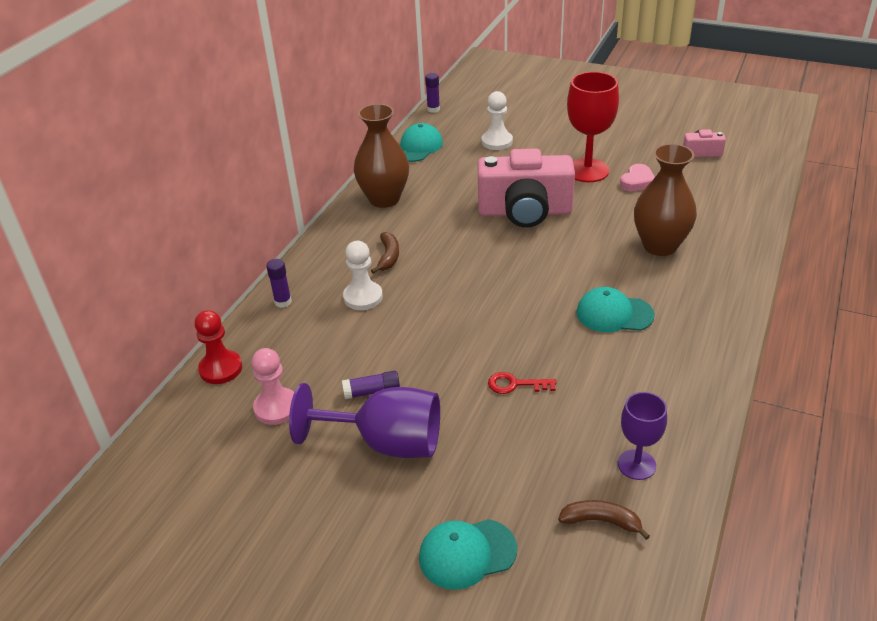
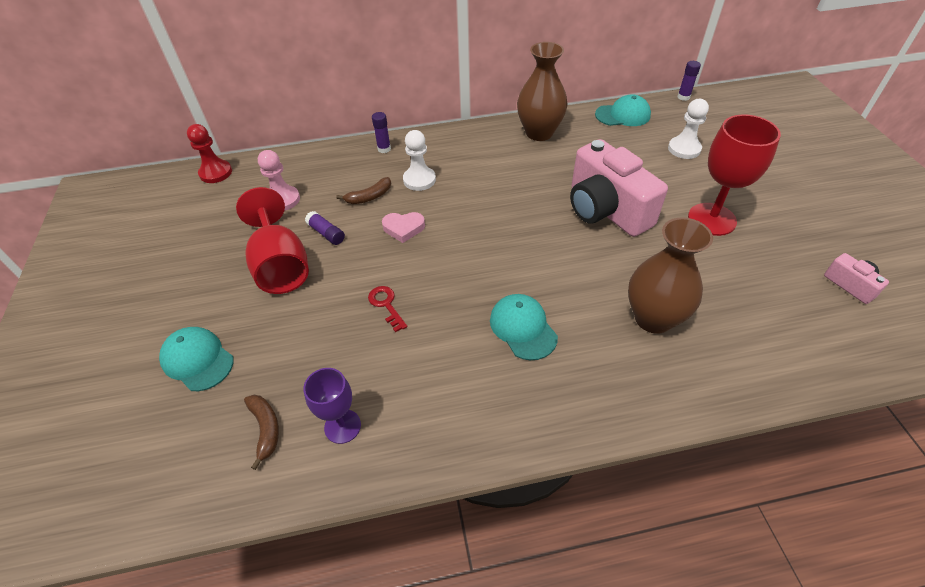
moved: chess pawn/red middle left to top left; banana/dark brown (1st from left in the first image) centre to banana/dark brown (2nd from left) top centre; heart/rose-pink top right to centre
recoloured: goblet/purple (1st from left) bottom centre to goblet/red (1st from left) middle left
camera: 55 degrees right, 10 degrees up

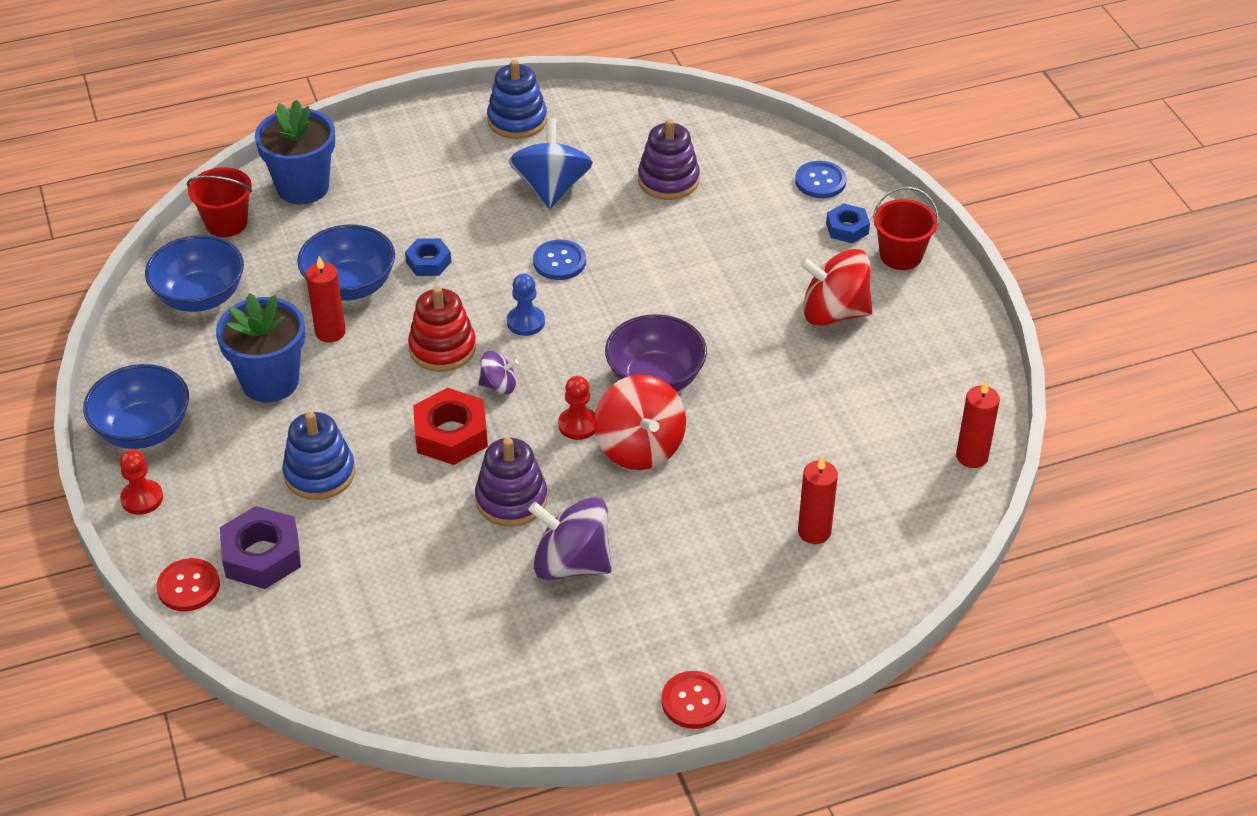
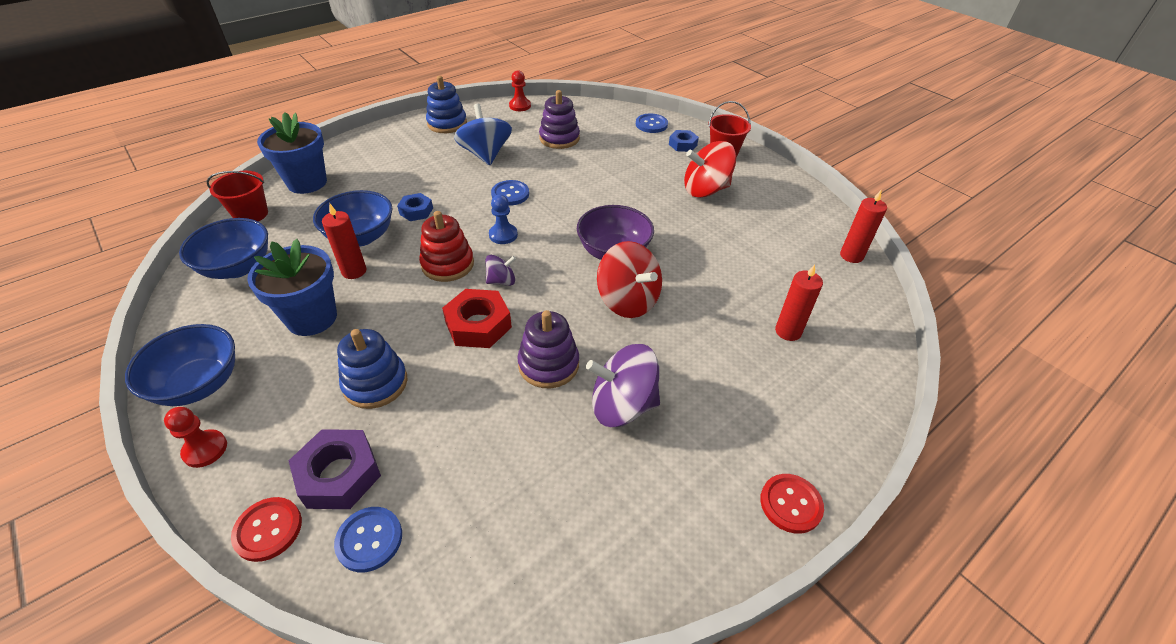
added: button/royal blue (1st from left) bottom left
moved: chess pawn/red (2nd from left) centre to top centre
camera: 20 degrees left, 0 degrees up

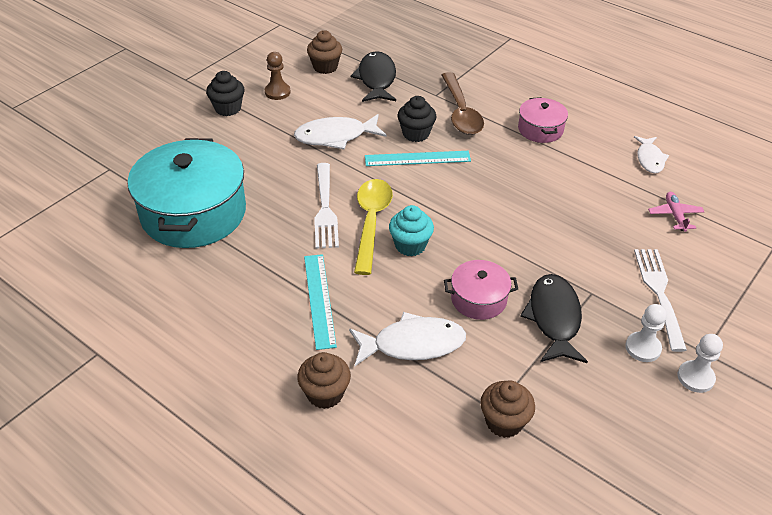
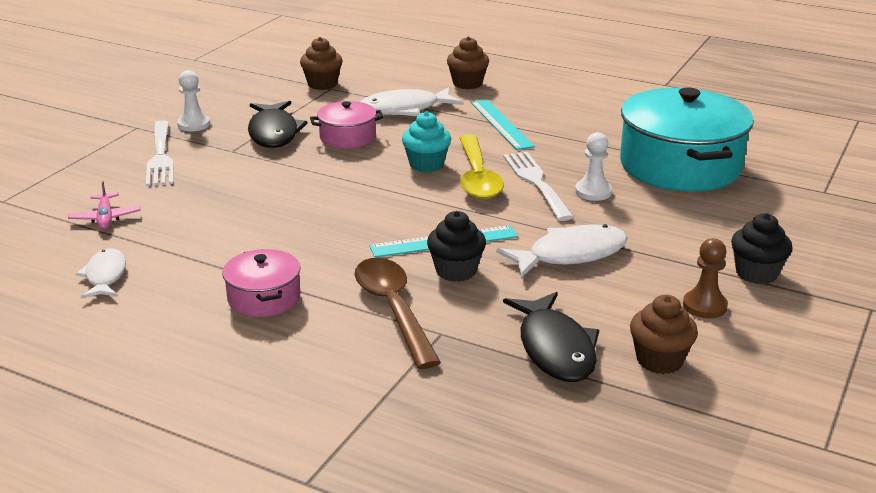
moved: chess pawn/snow-white (2nd from left) bottom right to middle right
camera: 170 degrees right, 15 degrees down

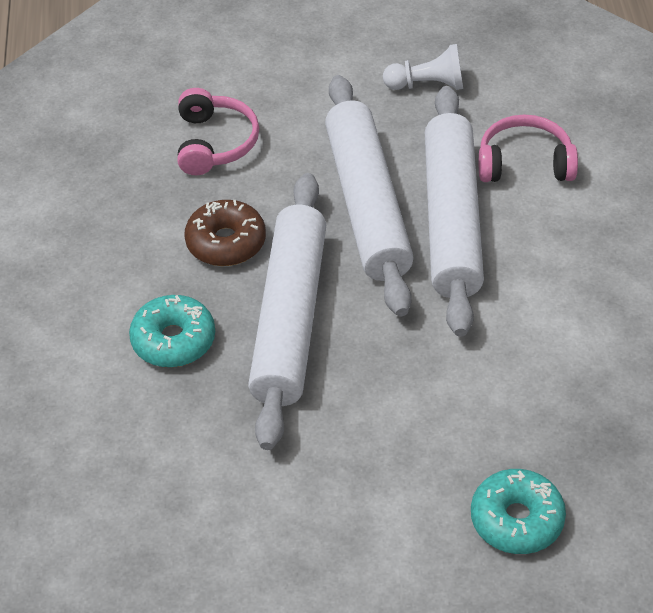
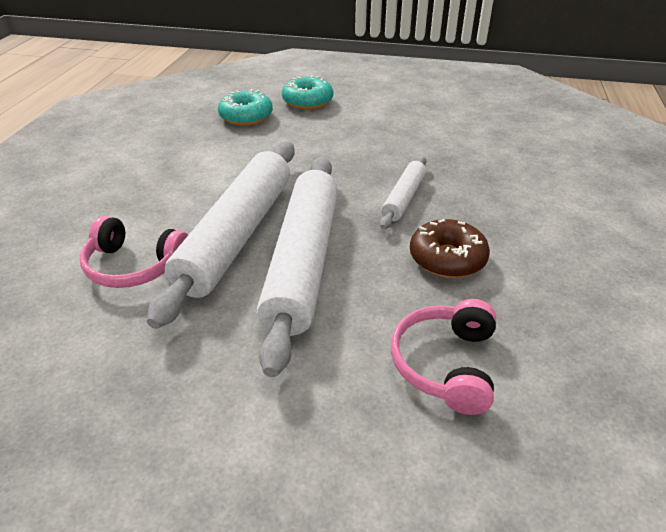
removed: chess pawn/snow-white top centre
moved: donut/turquoise (1st from left) middle left to top centre
resized: dough roller/snow-white (1st from left in the first image) centre = centre x0.49
camera: 165 degrees left, 10 degrees down

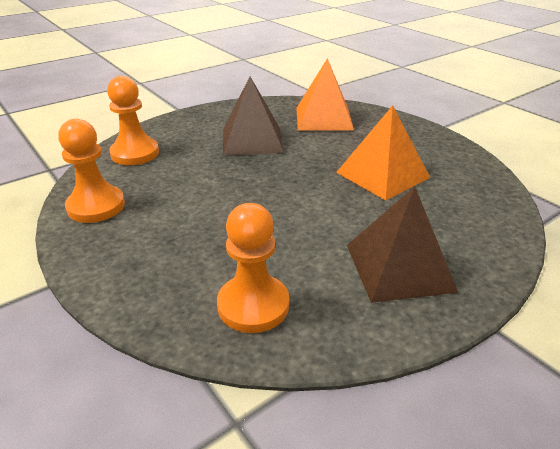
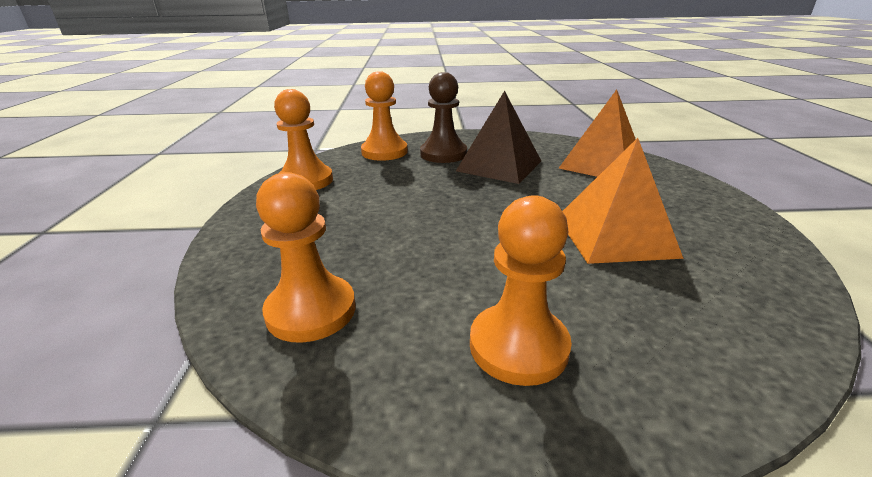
added: chess pawn/dark brown top centre
replaced: pyramid/dark brown (2nd from left) middle right to chess pawn/orange-coloured (4th from left) centre
camera: 35 degrees right, 5 degrees down

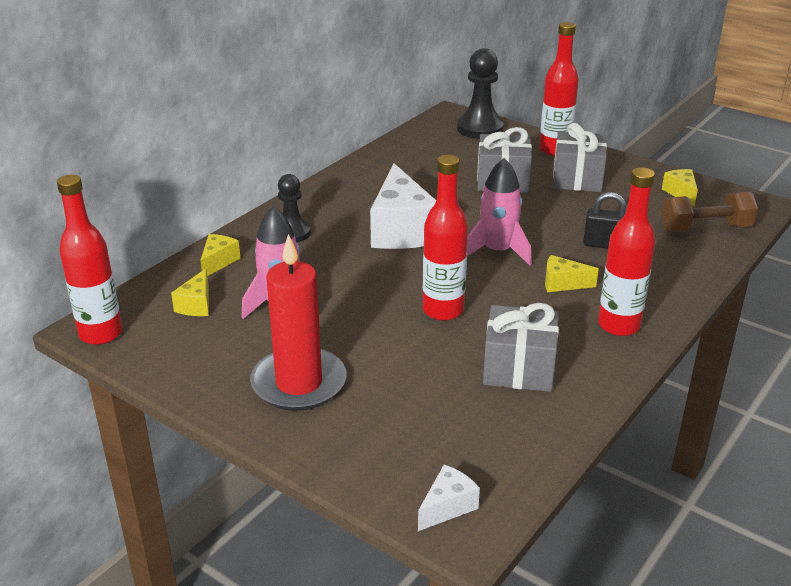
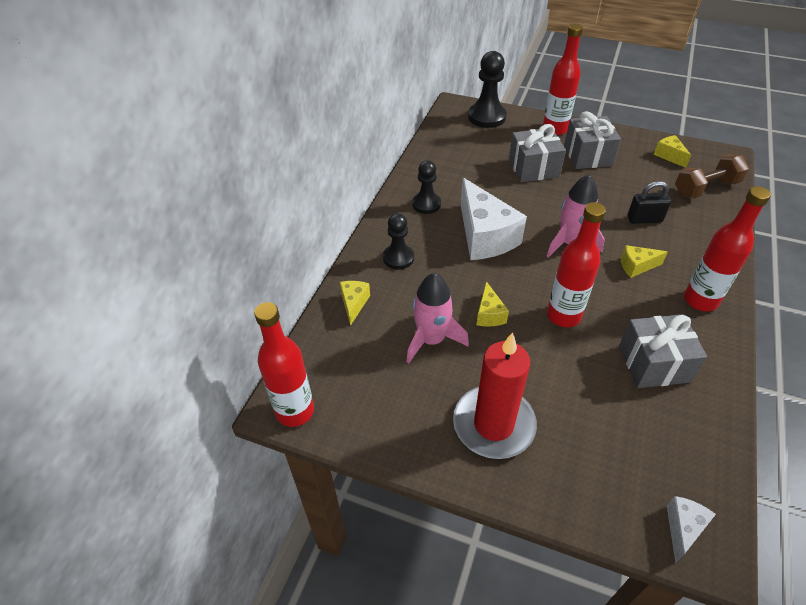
added: chess pawn/black (2nd from left) top centre
moved: cheese/yellow (1st from left in the first image) middle left to cheese/yellow (2nd from left) centre
camera: 15 degrees left, 15 degrees up

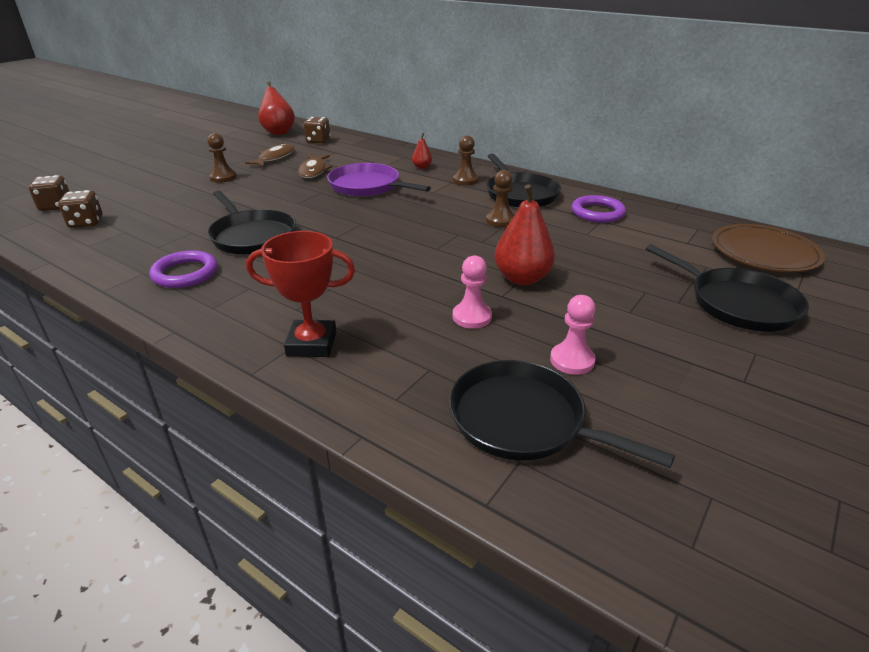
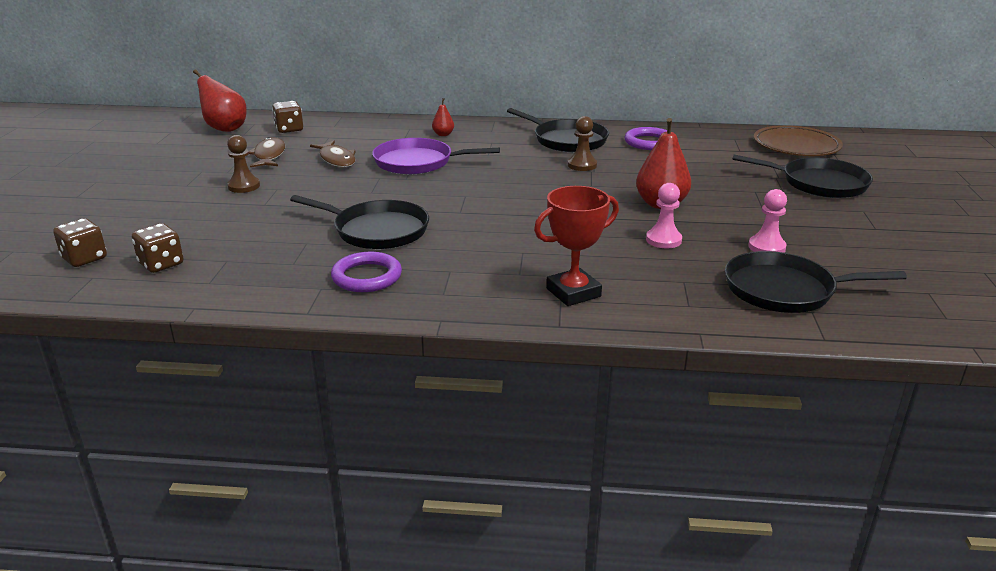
removed: chess pawn/dark brown (2nd from left) top centre
camera: 30 degrees left, 5 degrees down

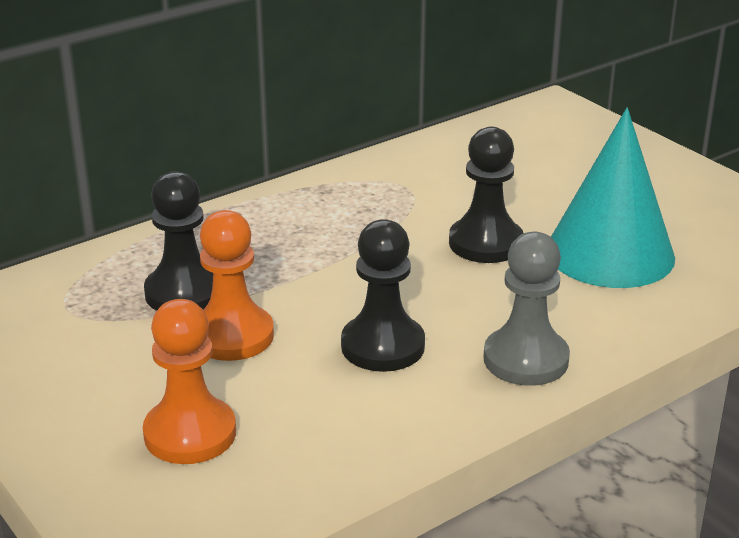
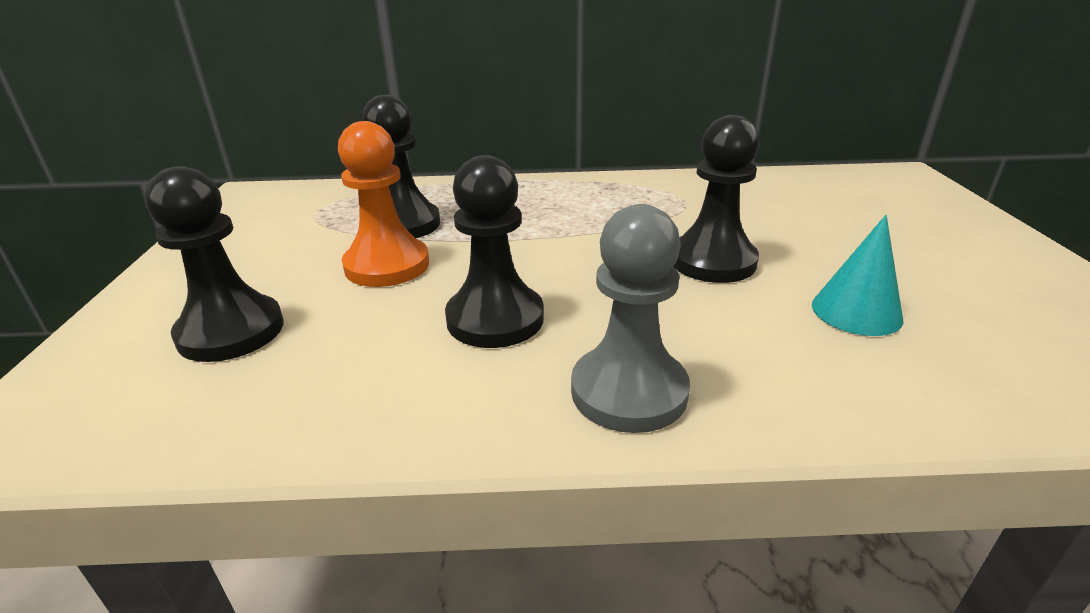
recoloured: chess pawn/orange-coloured (1st from left) bottom left to chess pawn/black (1st from left) middle left
resized: cone/turquoise middle right = middle right x0.51
camera: 35 degrees right, 0 degrees up

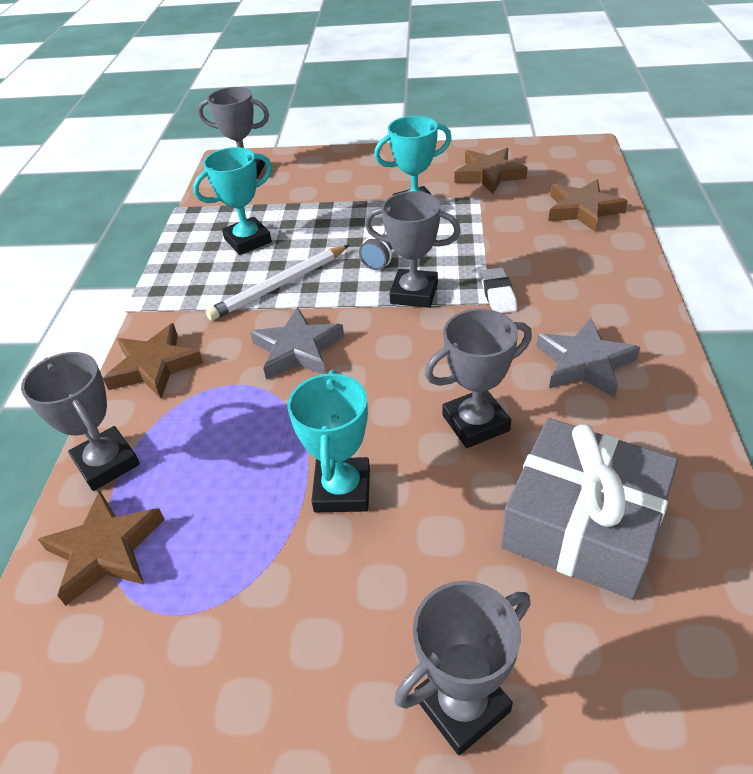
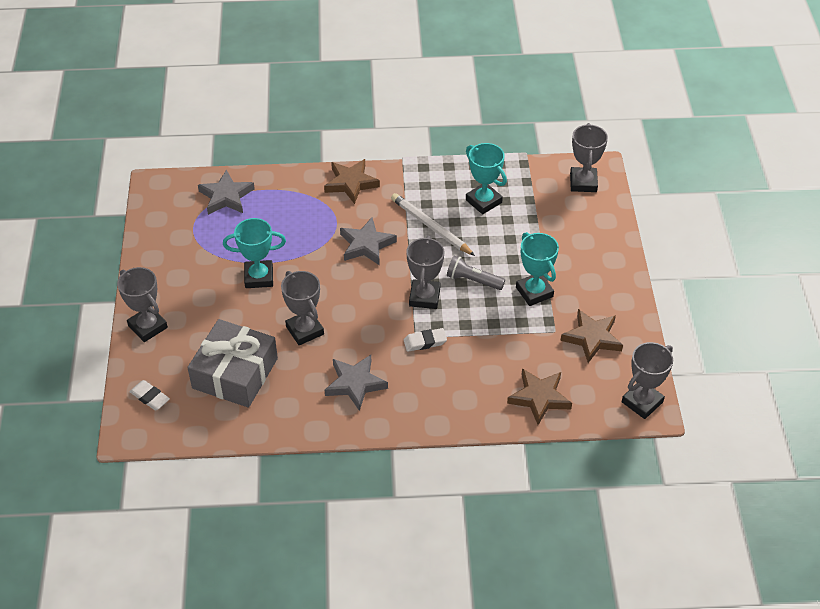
added: pencil eraser/snow-white (1st from left) middle left
moved: prize cup/gray (1st from left in the first image) middle left to prize cup/gray (5th from left) middle right
recoloured: star/dark brown (1st from left) bottom left to star/gray (1st from left) top left
camera: 80 degrees right, 5 degrees up

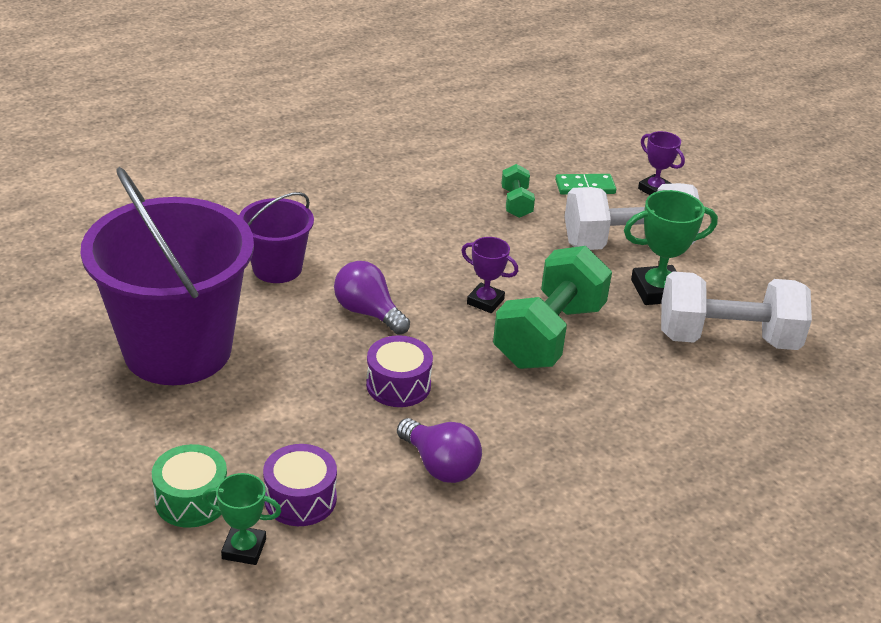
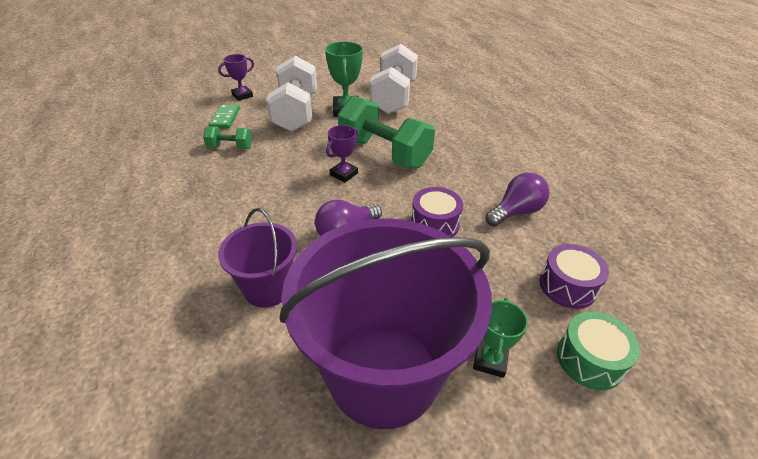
moved: prize cup/leaf-green (1st from left in the first image) bottom left to prize cup/leaf-green (2nd from left) bottom centre
camera: 80 degrees left, 5 degrees up

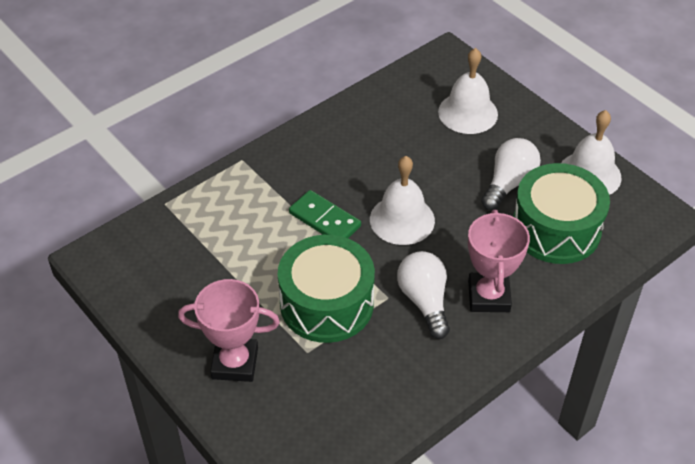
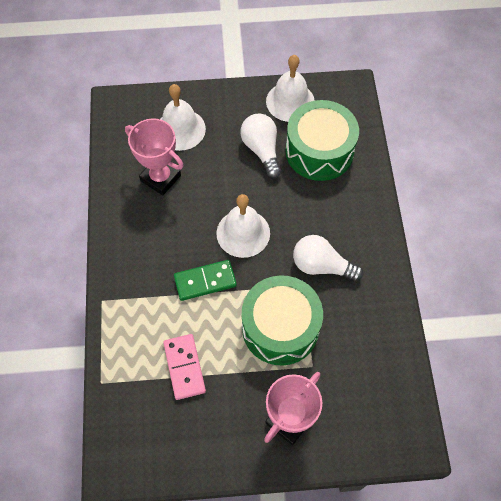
added: domino piece/rose-pink bottom centre
moved: prize cup/rose-pink (2nd from left in the first image) middle right to prize cup/rose-pink (1st from left) top left
camera: 55 degrees left, 15 degrees up

